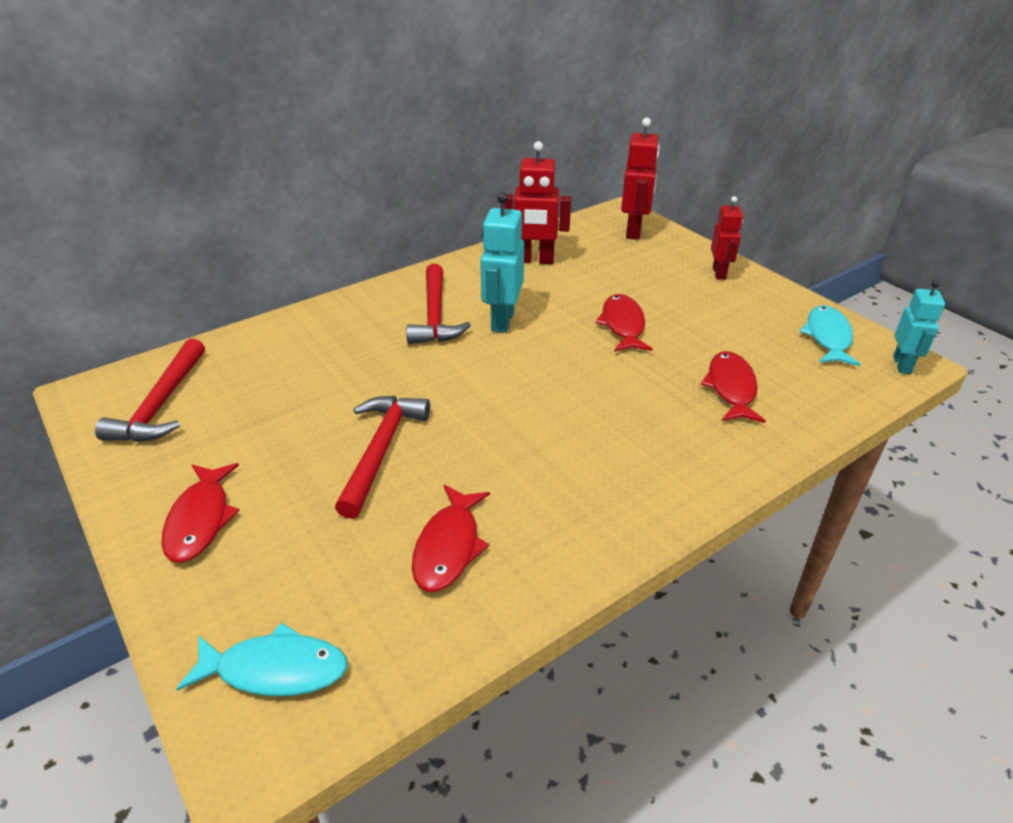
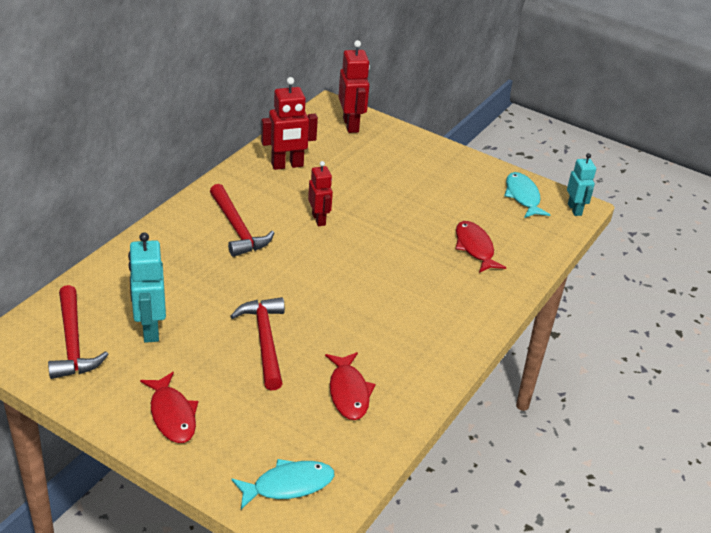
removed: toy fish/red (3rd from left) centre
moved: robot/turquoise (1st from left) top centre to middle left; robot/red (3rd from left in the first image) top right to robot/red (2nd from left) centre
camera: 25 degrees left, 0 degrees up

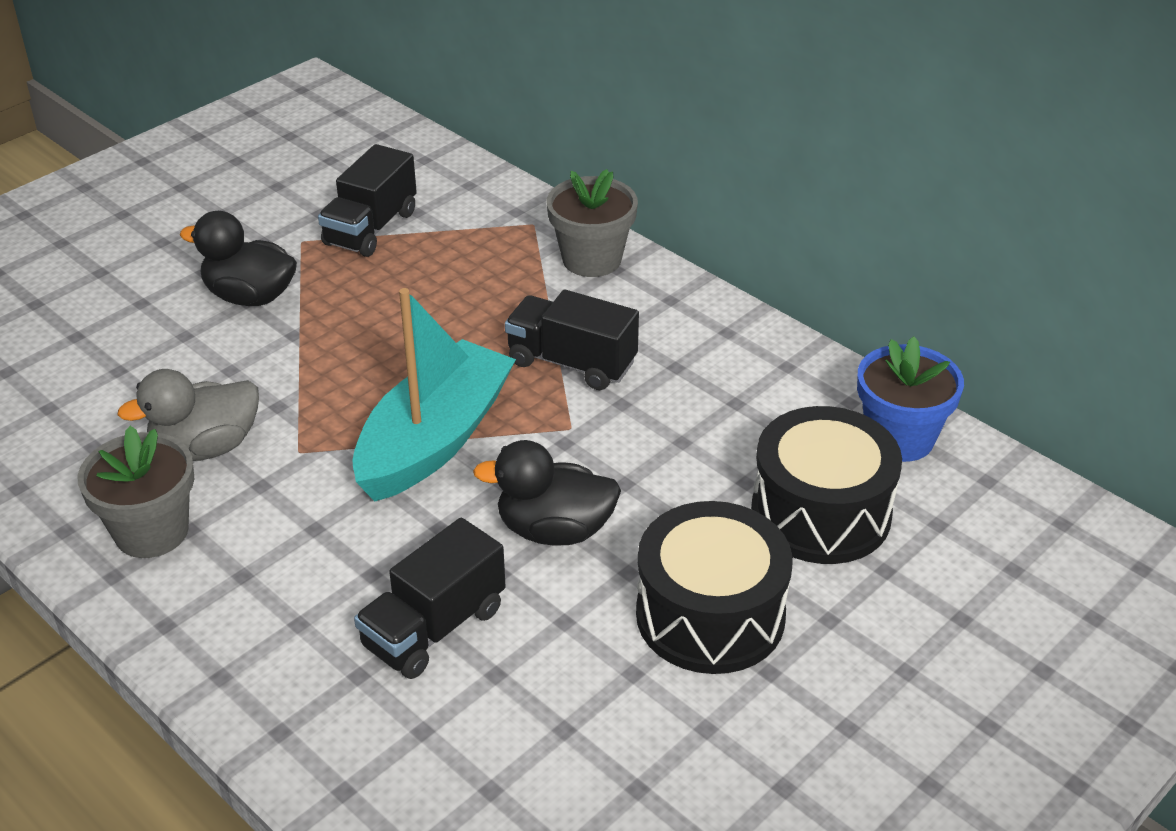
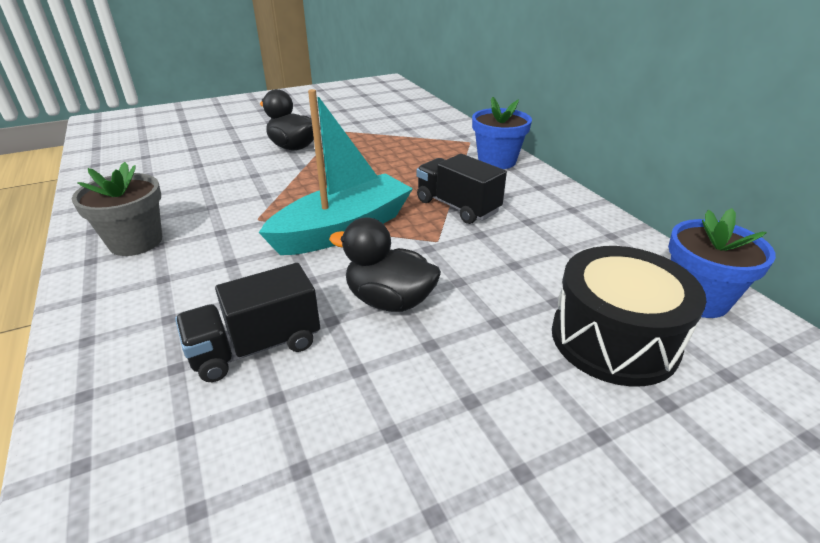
removed: duck/gray middle left; truck/black (1st from left) top left; toy drum/black (1st from left) bottom centre
recoloured: plant pot/gray (2nd from left) top centre to plant pot/royal blue (1st from left) top centre
camera: 20 degrees right, 5 degrees down

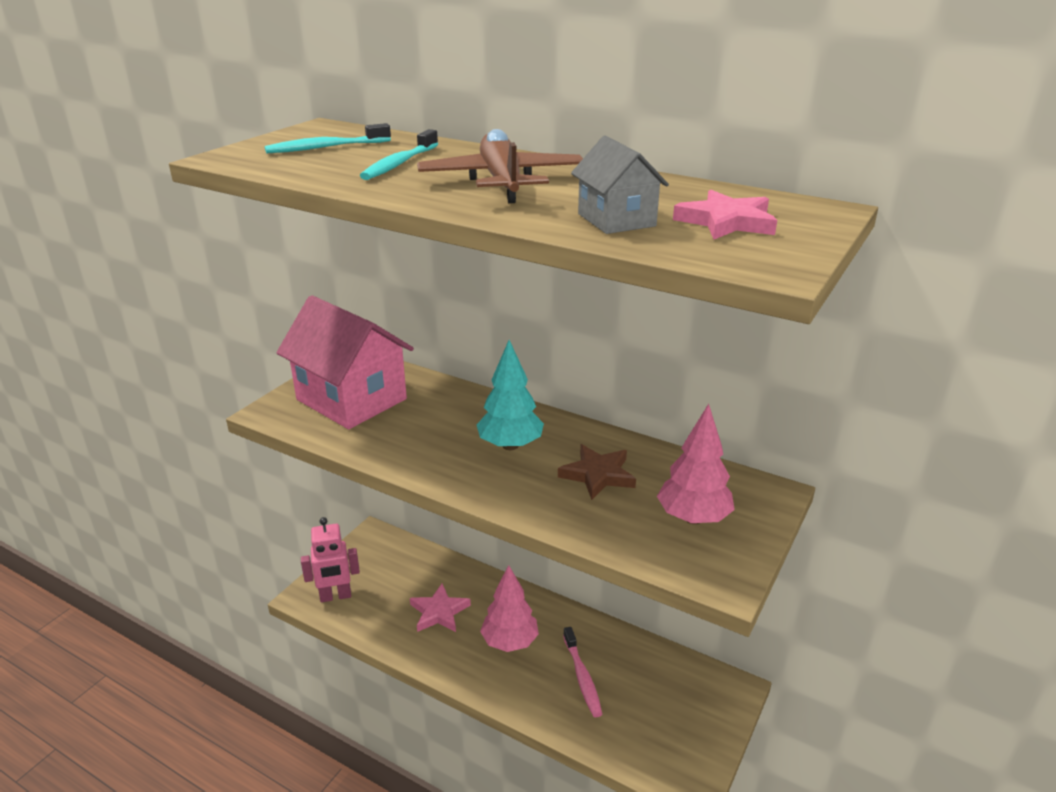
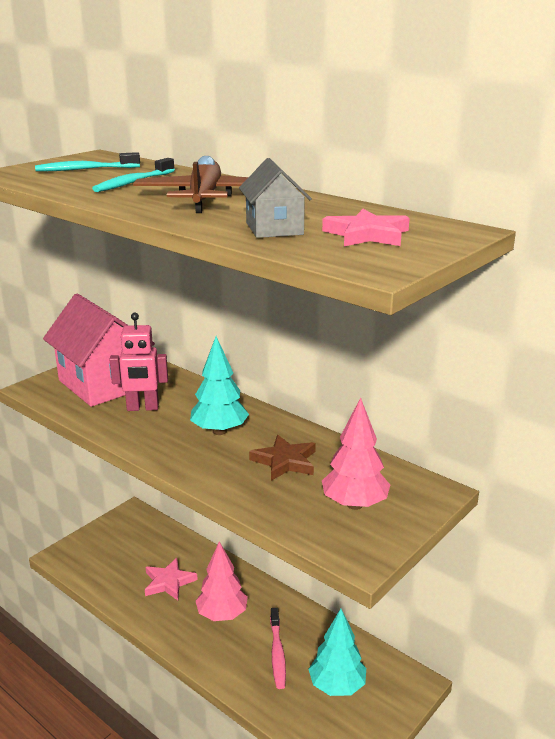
added: tree/turquoise (2nd from left) bottom centre
moved: robot/rose-pink bottom left to middle left
camera: 10 degrees right, 5 degrees down

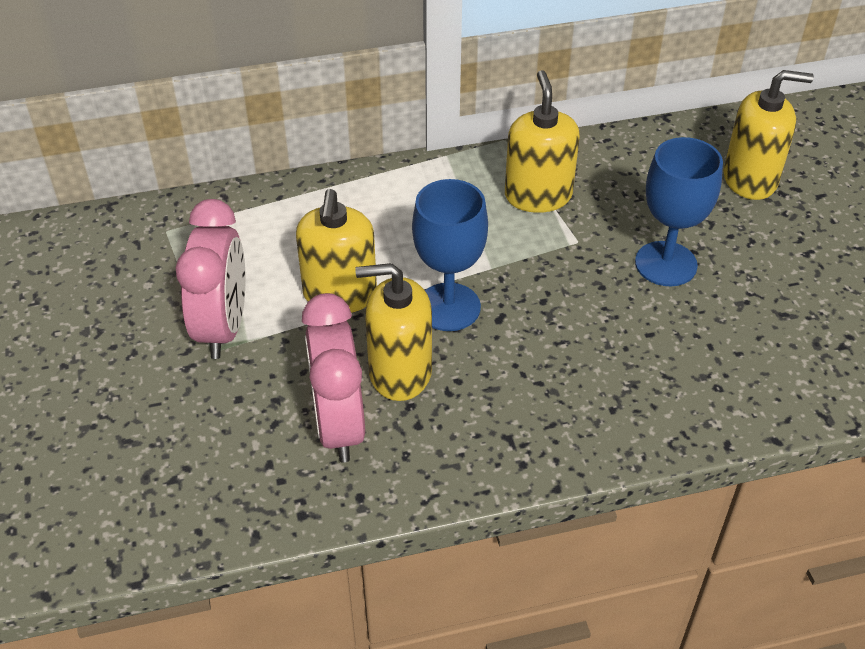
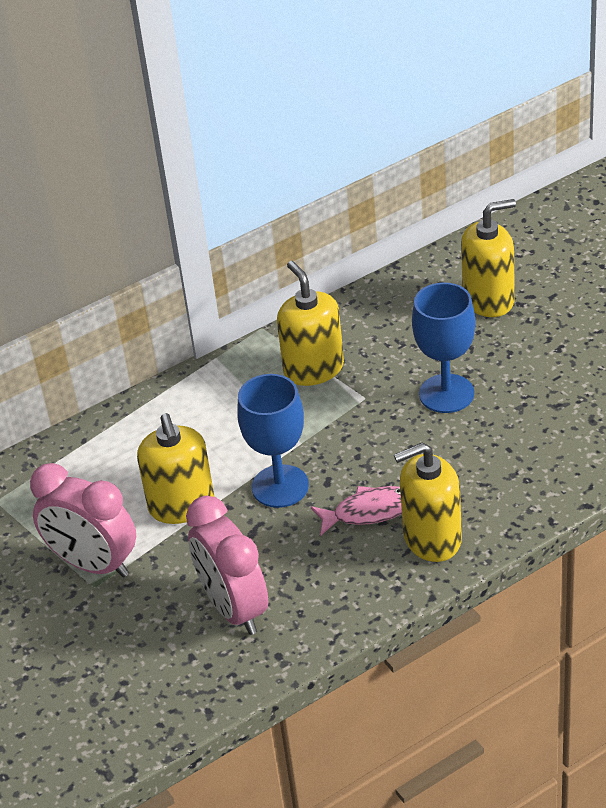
added: toy fish/rose-pink centre
moved: soap dispenser/yellow (2nd from left in the first image) centre to soap dispenser/yellow (3rd from left) middle right
turned: clock/rose-pink (1st from left) middle left = middle left 135 degrees clockwise
camera: 15 degrees left, 5 degrees down

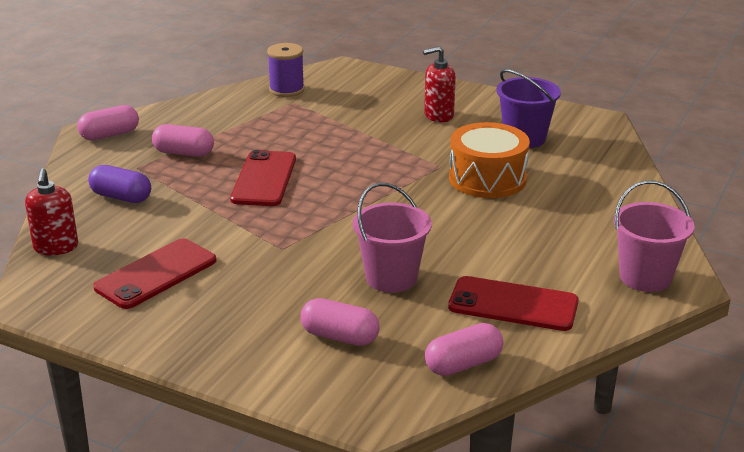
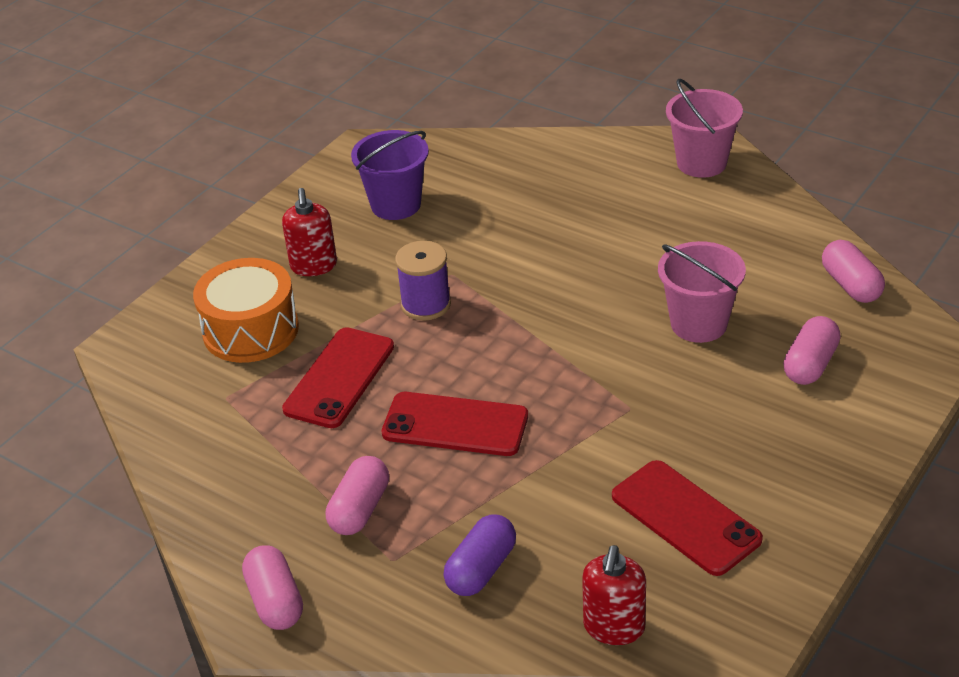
moved: spool/purple top centre to centre; mobile phone/red (3rd from left in the first image) bottom right to mobile phone/red (1st from left) centre; toy drum/orange-coloured centre to middle left
turned: soap dispenser/red (1st from left in the first image) middle left = bottom centre 105 degrees clockwise
camera: 80 degrees left, 10 degrees up

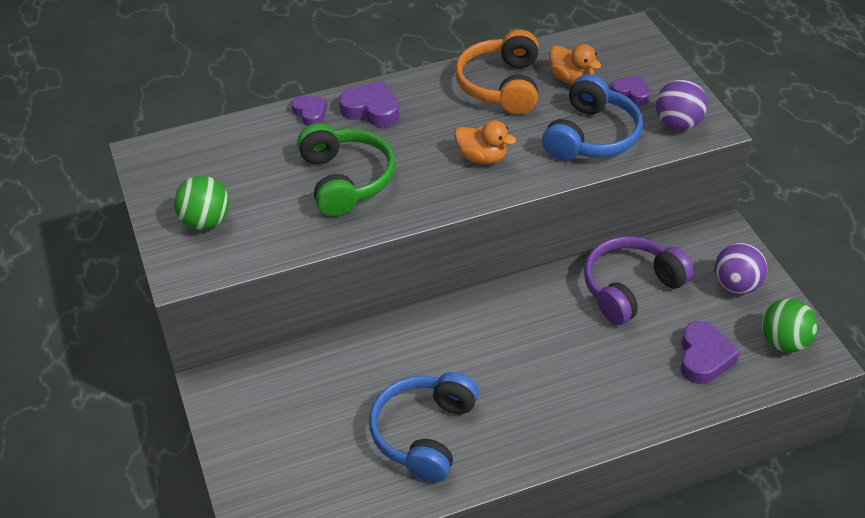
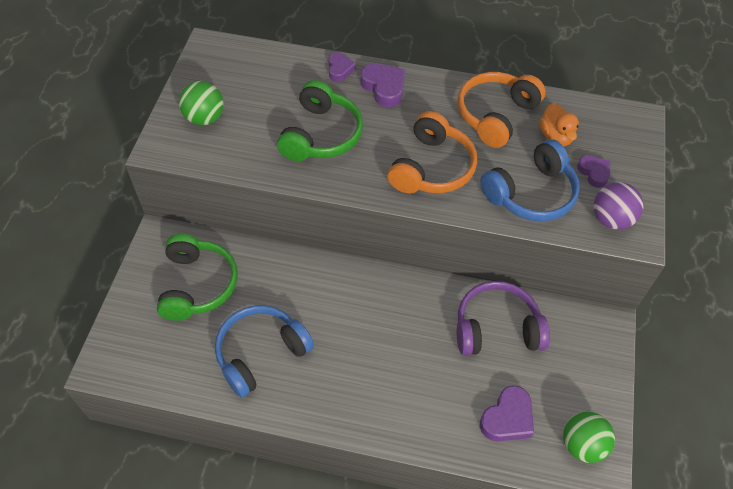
removed: ball/purple (2nd from left) middle right
added: headphones/leaf-green (1st from left) middle left
replaced: duck/orange-coloured (1st from left) top centre to headphones/orange-coloured (1st from left) top centre
camera: 30 degrees right, 10 degrees up

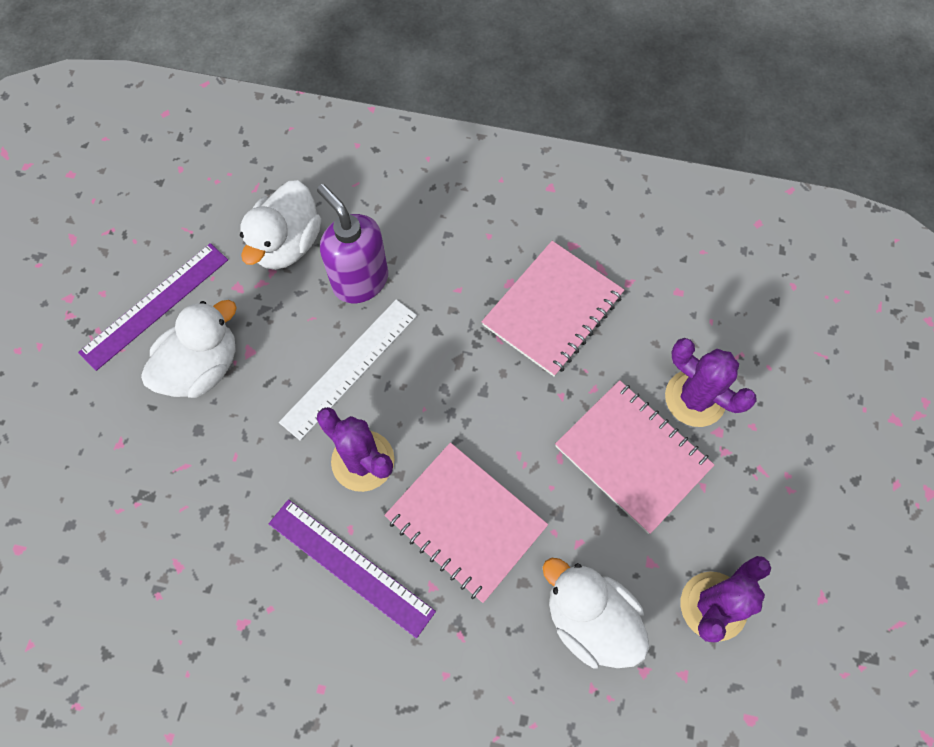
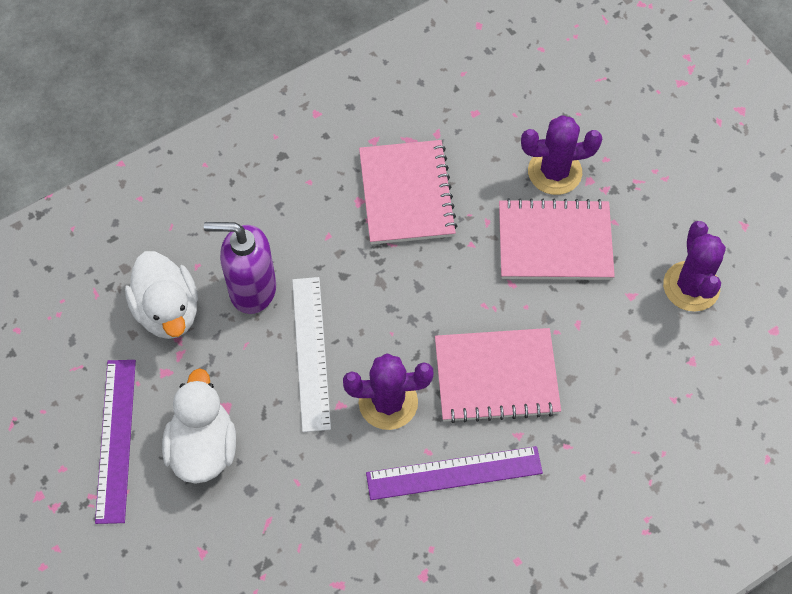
removed: duck/snow-white (3rd from left) bottom centre
camera: 45 degrees left, 5 degrees down

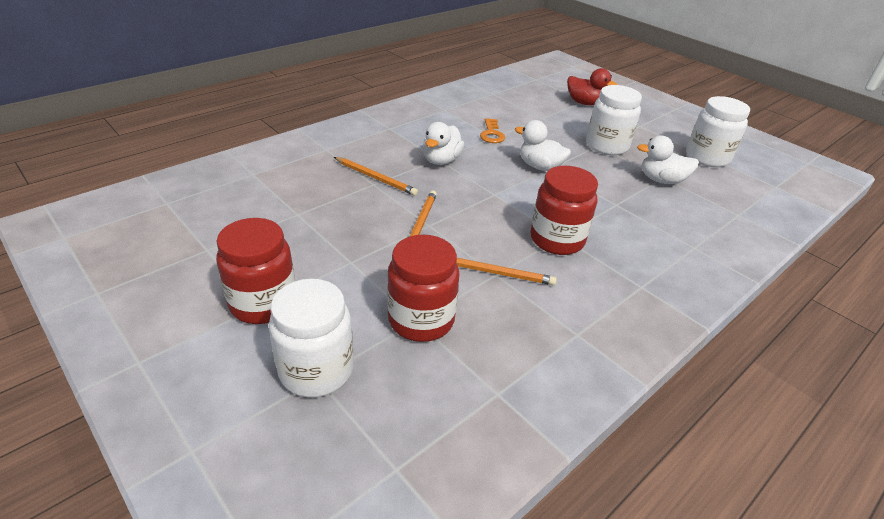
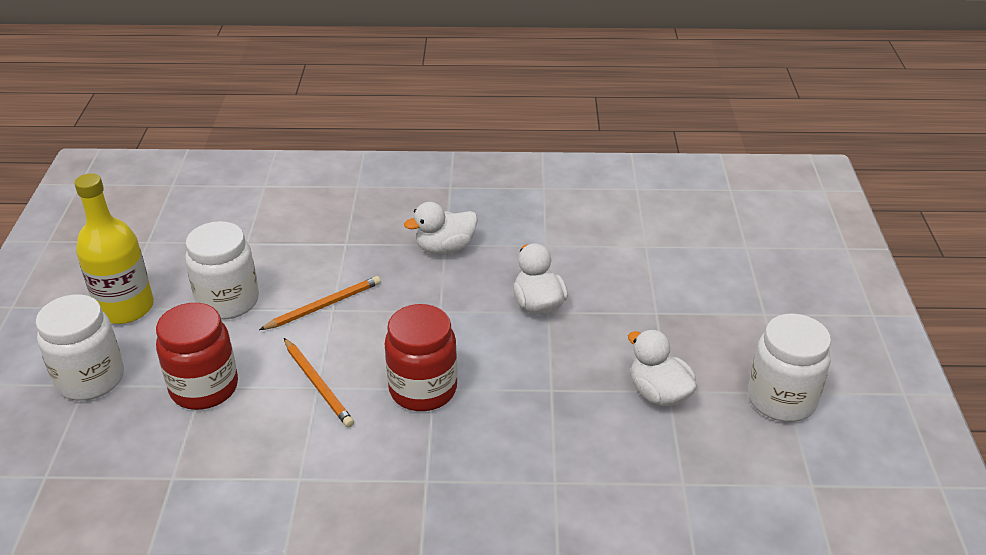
removed: pencil/orange-coloured (1st from left) centre; latchkey/orange-coloured top centre; duck/red top right
moved: jam jar/snow-white (2nd from left) top right to middle left
replaced: jam jar/red (1st from left) middle left to flask/yellow middle left
camera: 45 degrees right, 0 degrees up

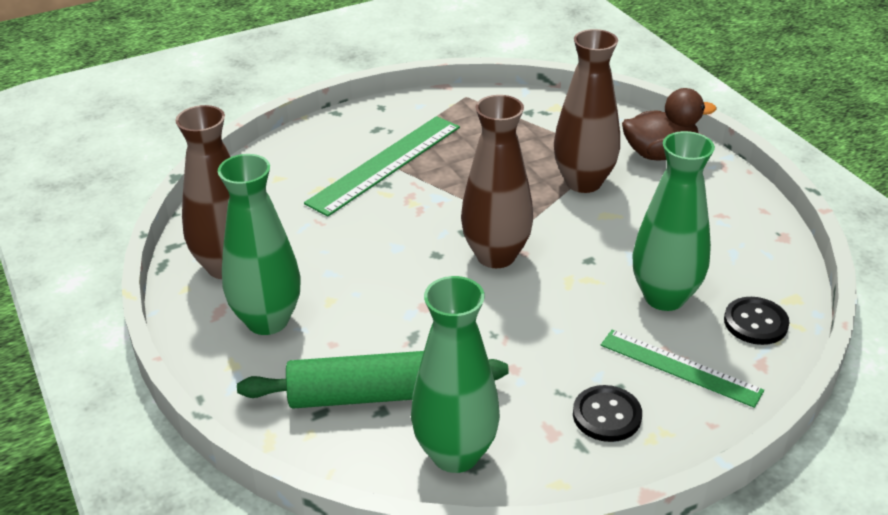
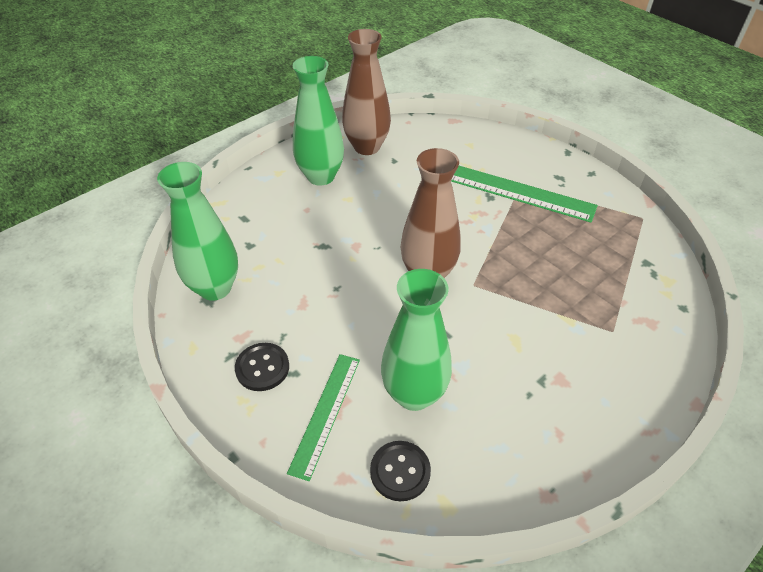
removed: dough roller/leaf-green bottom centre; flower vase/dark brown (3rd from left) top centre; duck/dark brown top right
camera: 75 degrees right, 10 degrees up

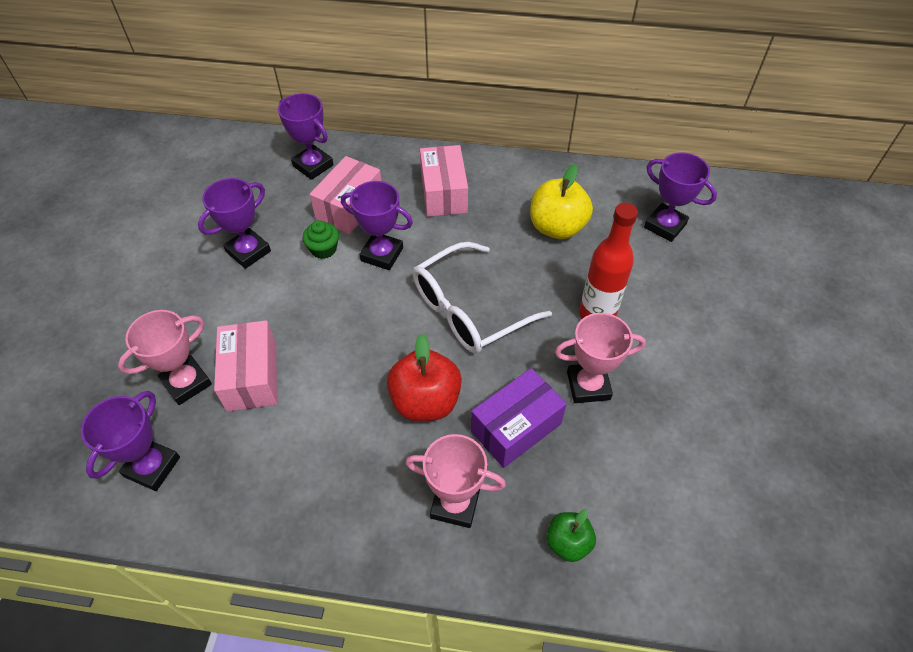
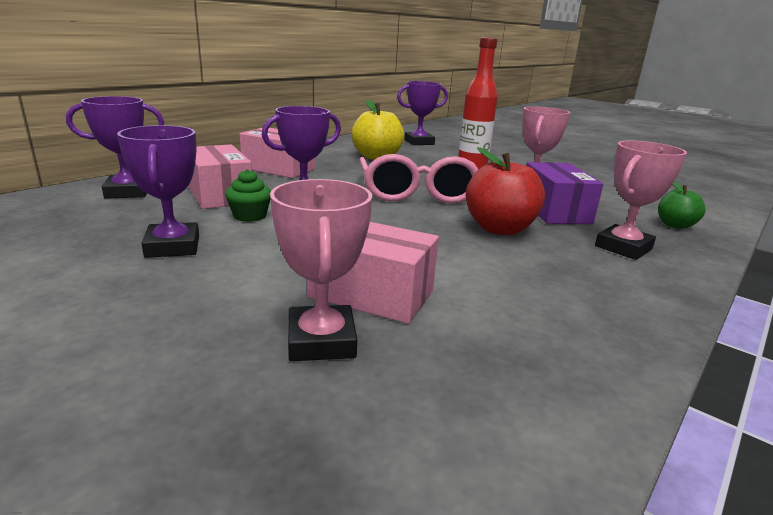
removed: prize cup/purple (1st from left) bottom left
recoloured: spectacles/snow-white centre to spectacles/rose-pink centre
camera: 60 degrees left, 30 degrees down

